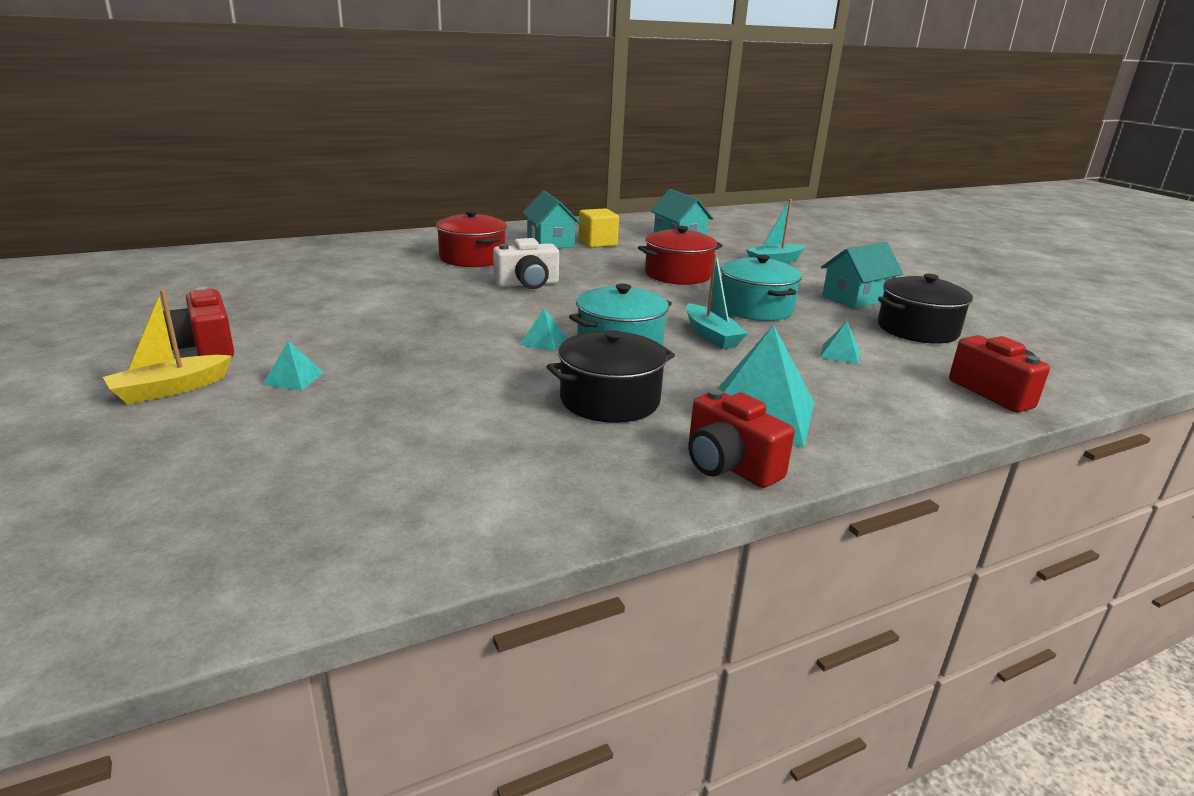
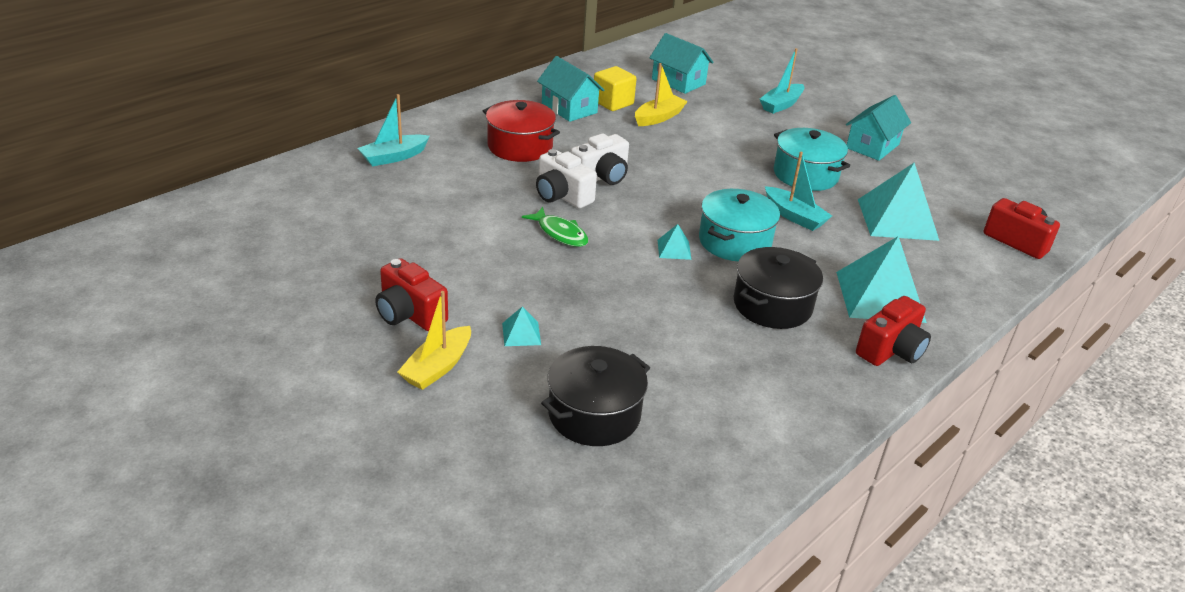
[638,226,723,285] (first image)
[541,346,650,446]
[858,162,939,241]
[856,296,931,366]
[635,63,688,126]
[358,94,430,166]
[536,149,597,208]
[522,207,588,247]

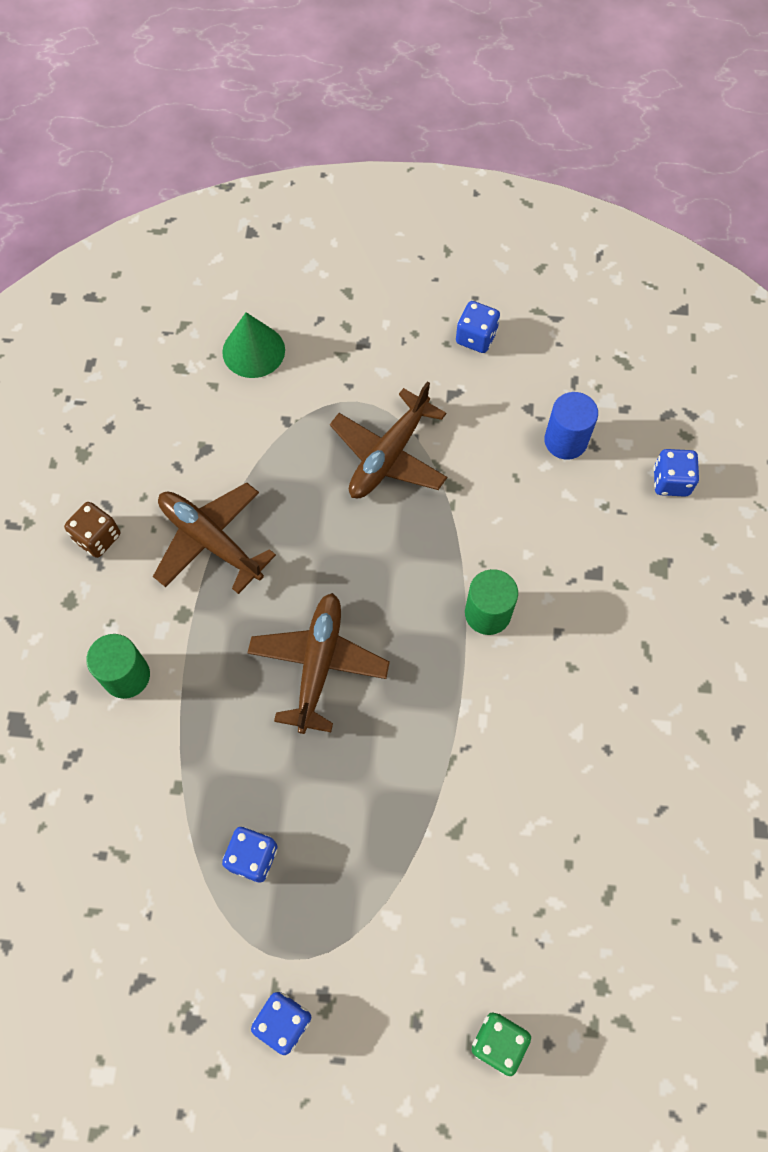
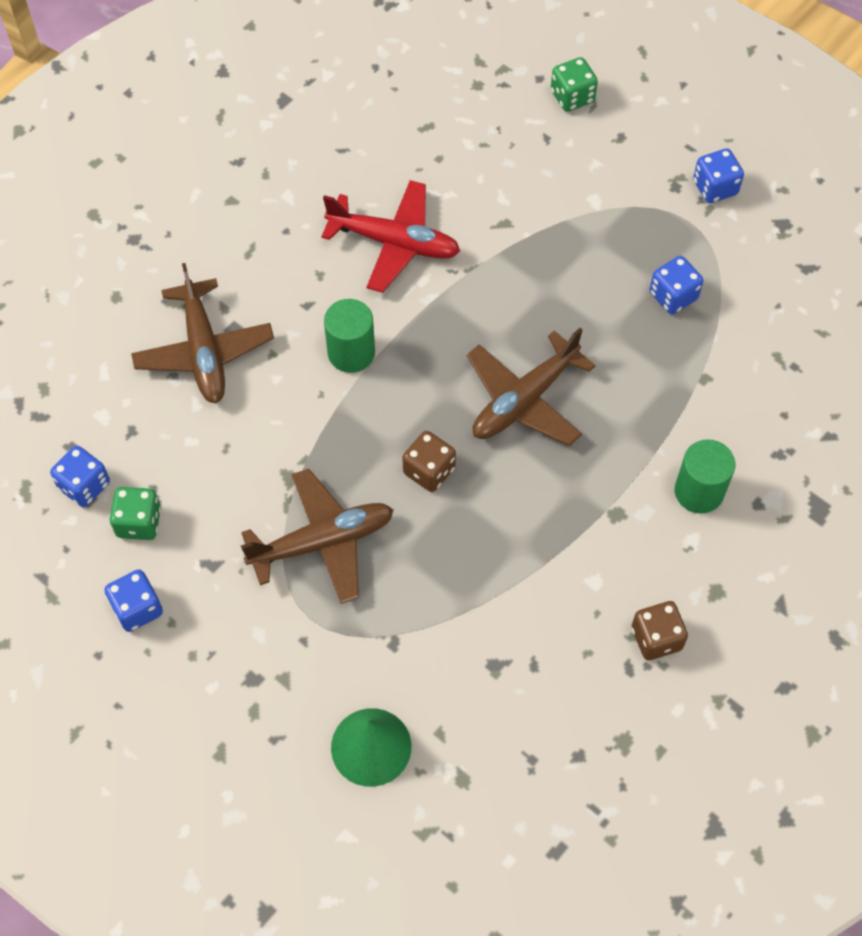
[544,392,598,460] (first image)
[50,446,110,507]
[131,263,274,403]
[321,180,460,293]
[402,431,456,492]
[109,487,161,540]

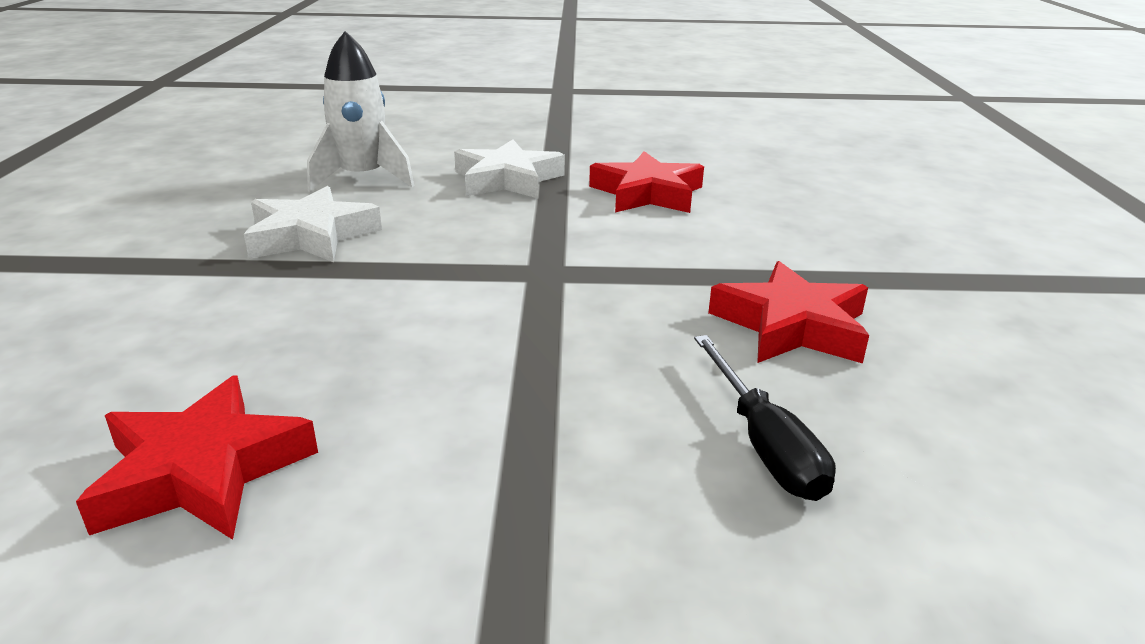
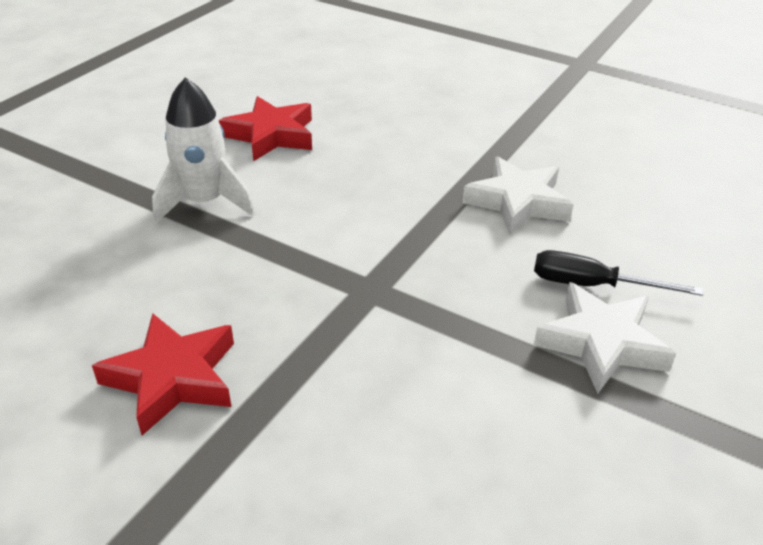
[152,77,255,224]
[589,151,704,213] (first image)
[534,250,703,296]

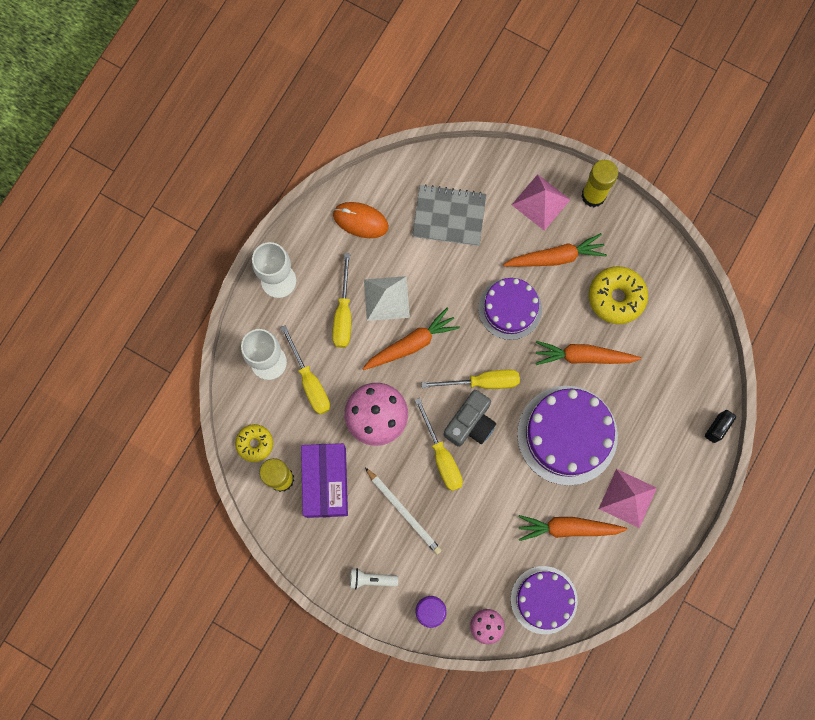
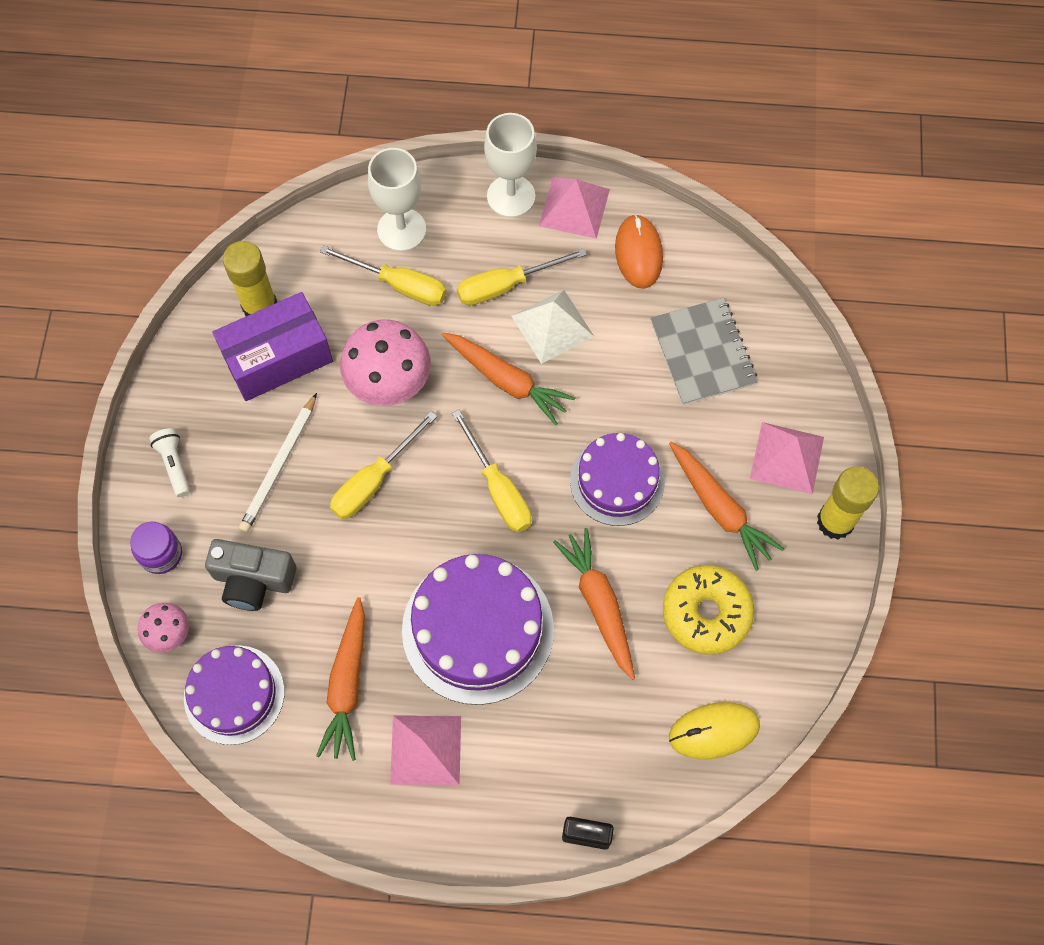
[320,245,447,306]
[205,539,296,611]
[235,424,273,462] (first image)
[316,597,365,761]
[539,177,610,239]
[669,702,760,759]

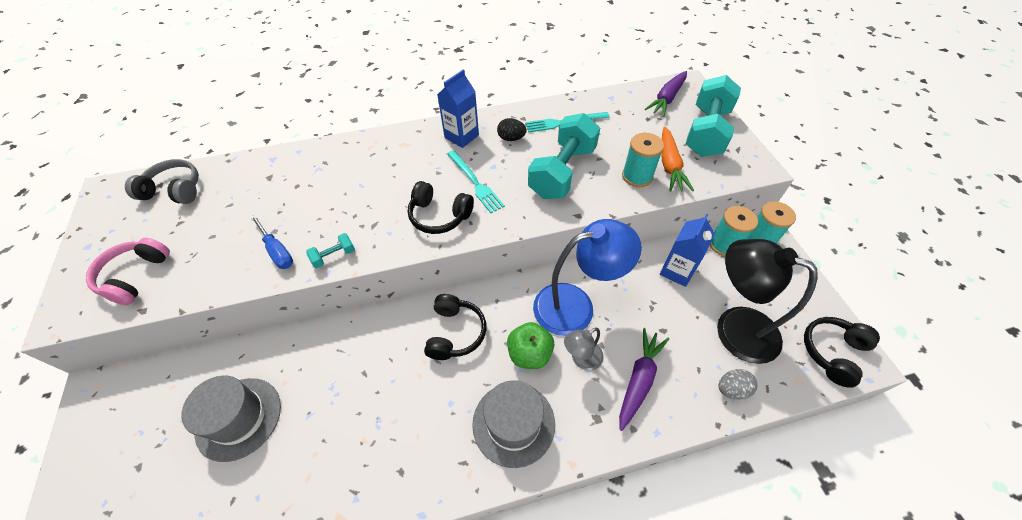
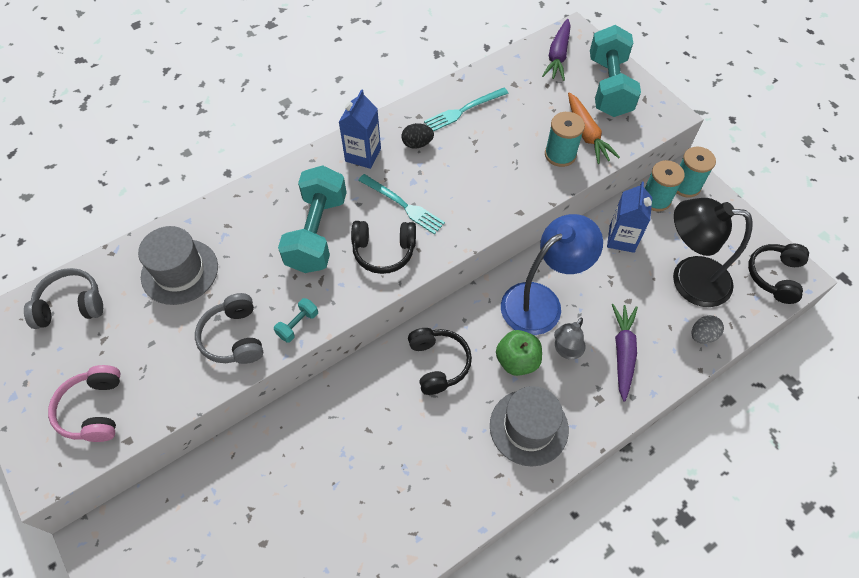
[278,165,347,273]
[195,293,263,364]
[138,226,218,305]

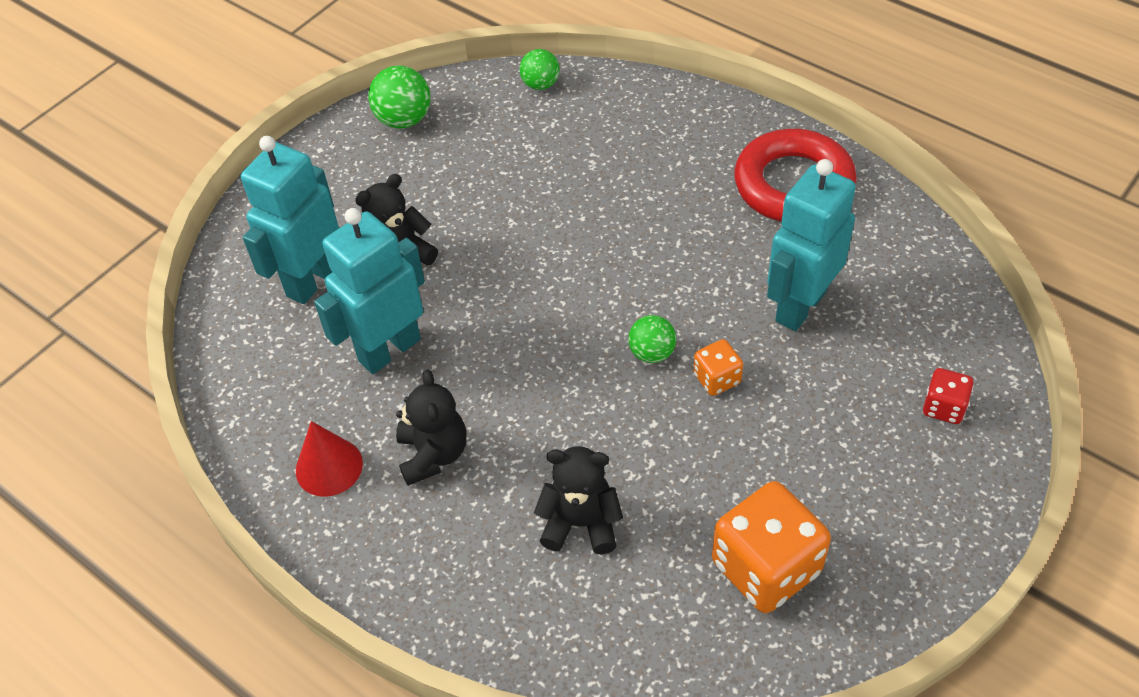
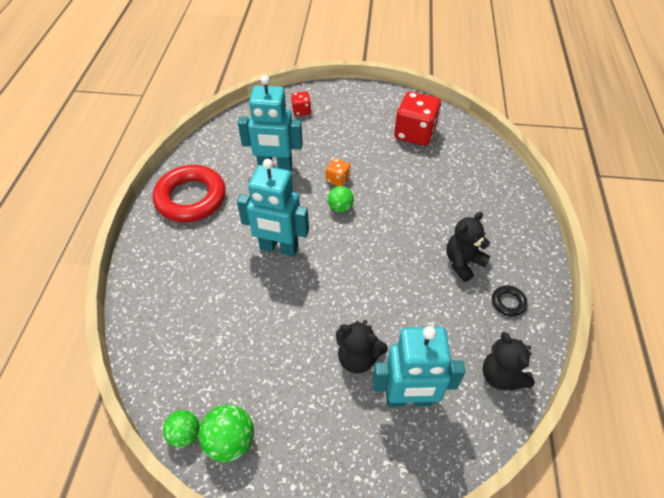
[163,410,200,447]
[237,159,309,257]
[492,285,527,317]
[482,332,535,391]
[394,91,441,146]

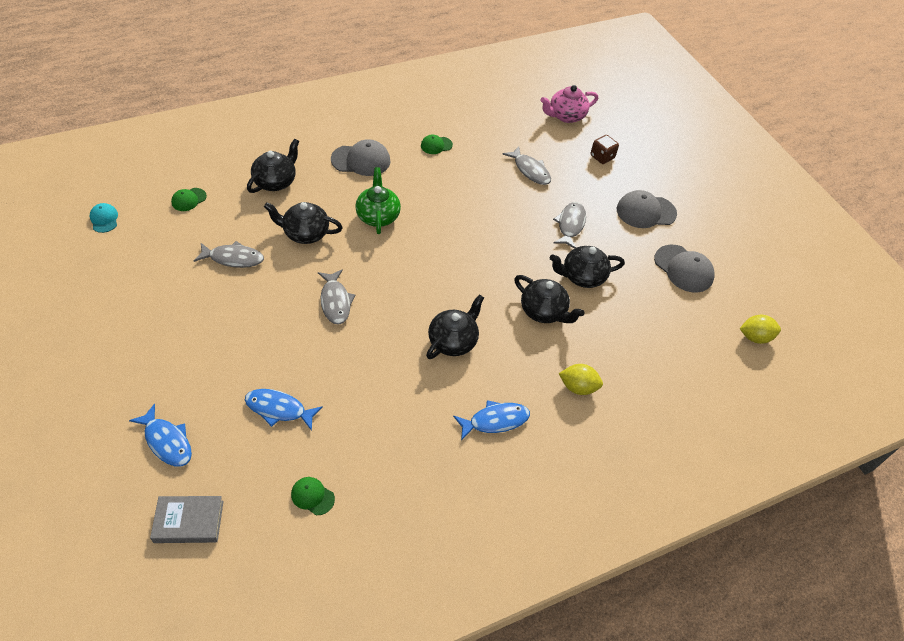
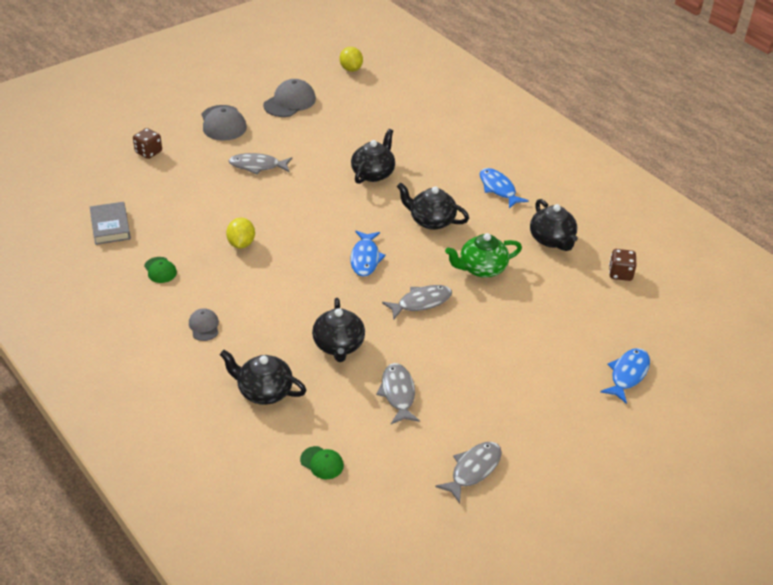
[541,85,598,123] (first image)
[189,308,219,341]
[435,442,502,503]
[445,233,522,278]
[90,203,118,233] (first image)
[530,199,578,251]
[226,218,255,249]
[351,231,386,277]
[609,249,636,281]
[90,202,131,245]

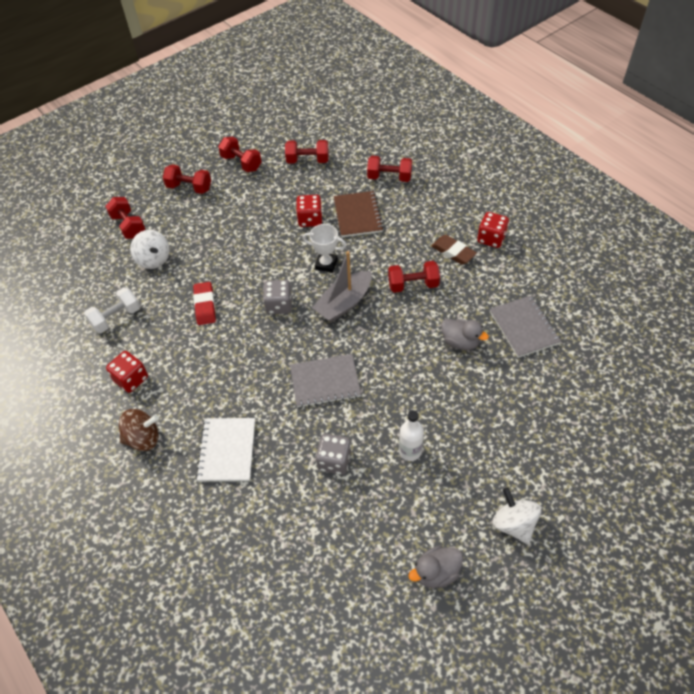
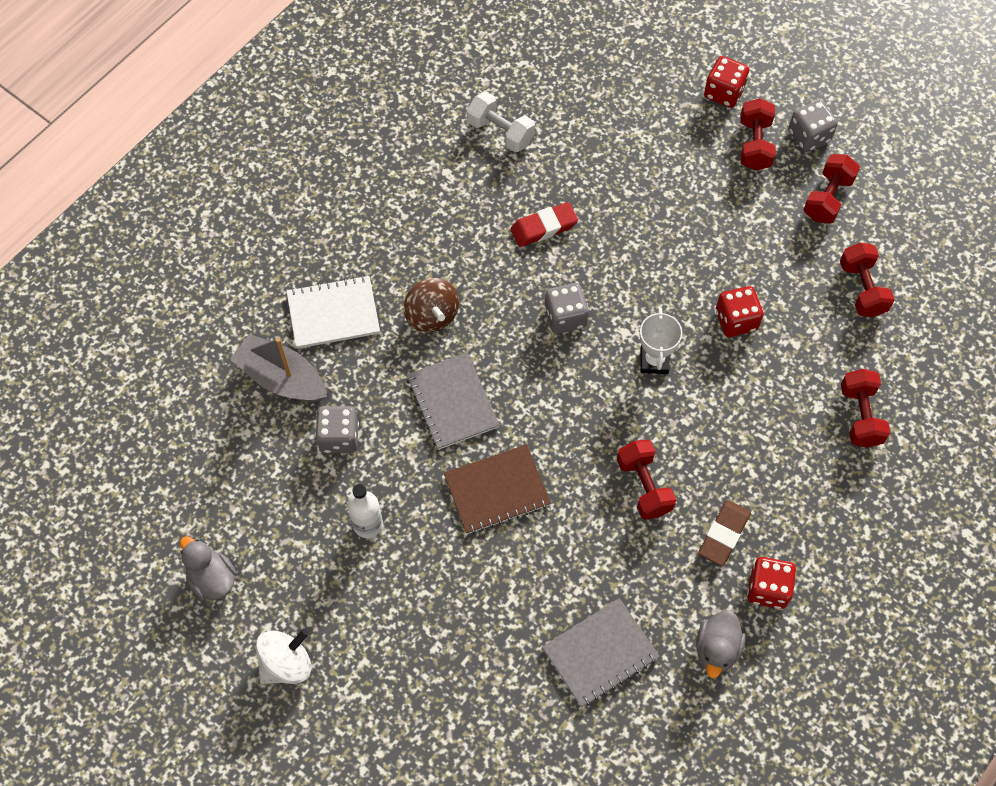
[444,444,551,534]
[105,197,145,239] (first image)
[130,230,170,269] (first image)
[230,334,327,402]
[696,610,746,678]
[704,56,749,108]
[404,278,459,332]
[788,100,838,152]

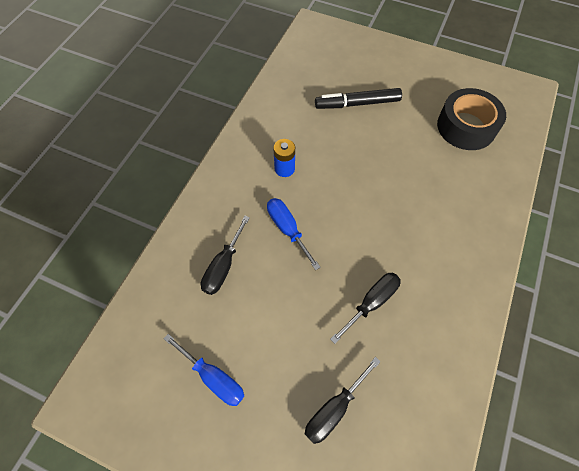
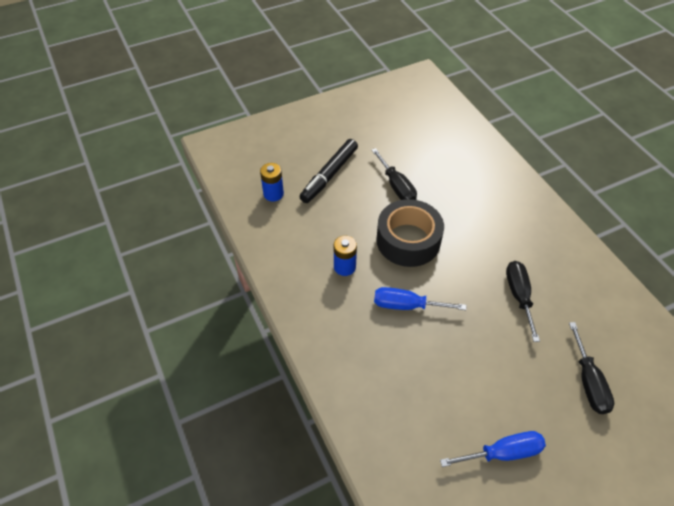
[376,199,444,267]
[372,148,417,200]
[260,163,284,202]

